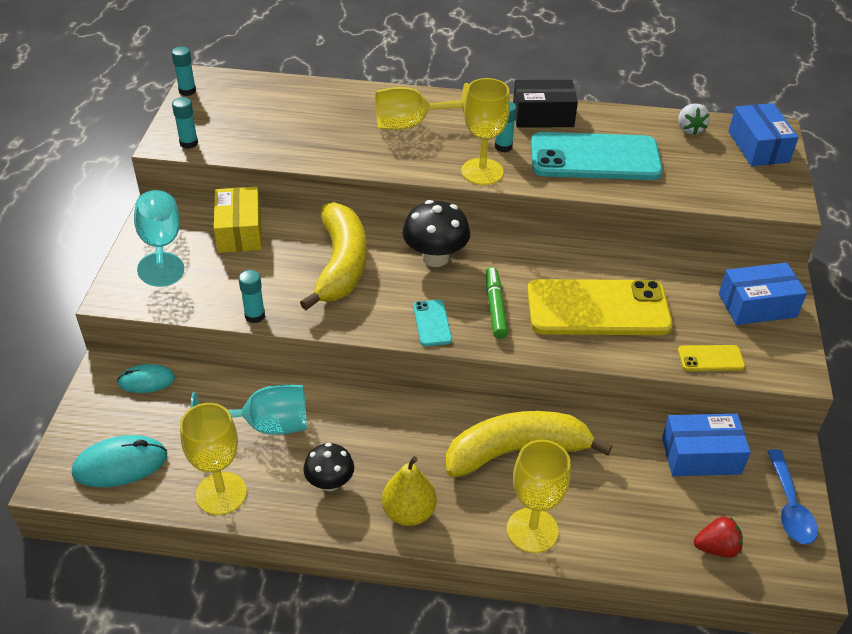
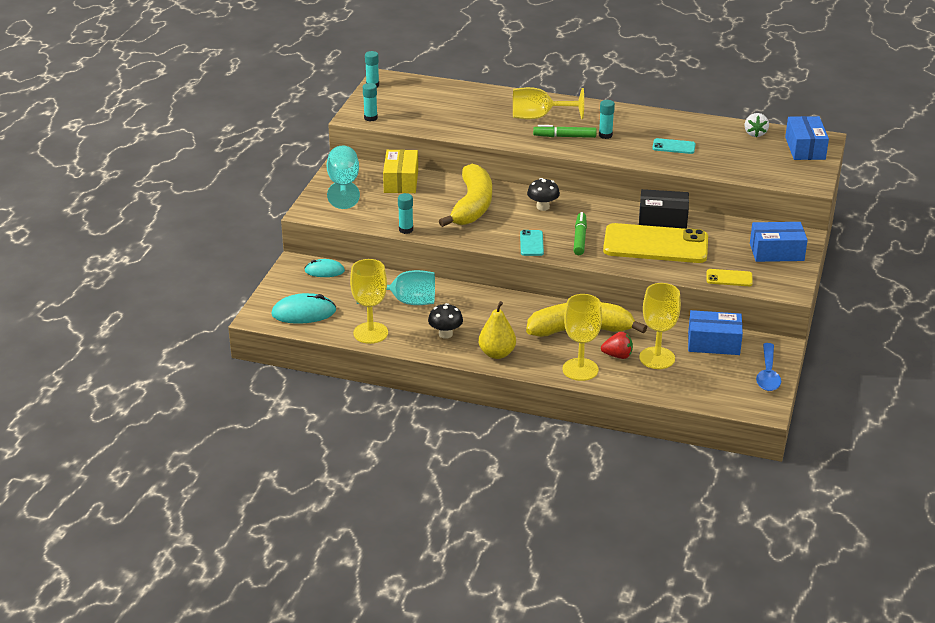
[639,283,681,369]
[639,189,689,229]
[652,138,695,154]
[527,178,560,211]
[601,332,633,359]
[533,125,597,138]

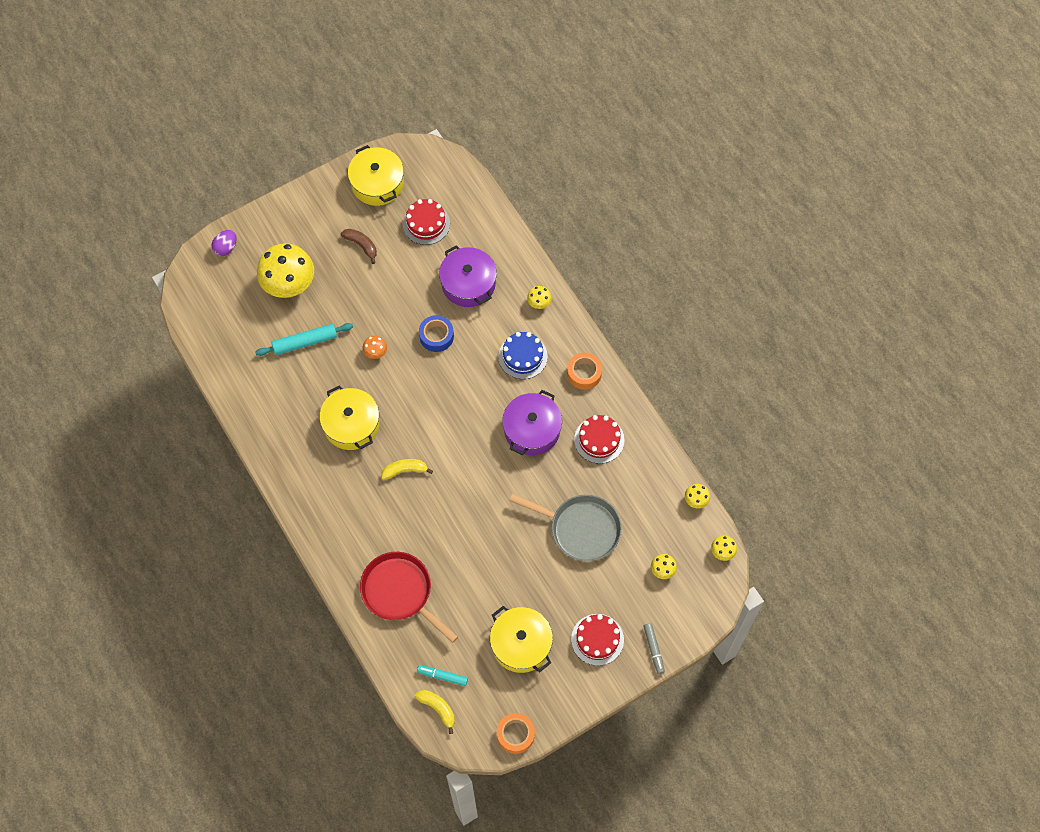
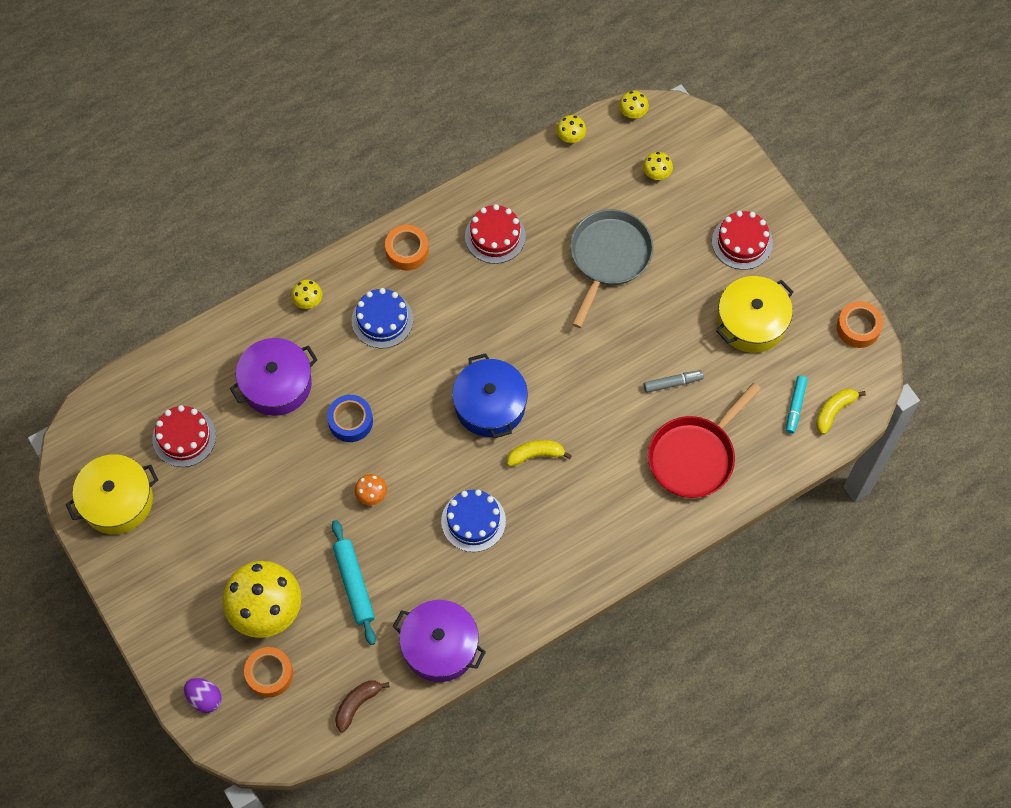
[335,681,390,732]
[441,490,506,552]
[393,600,486,682]
[507,440,572,466]
[644,370,704,393]
[452,353,528,438]
[244,647,293,698]

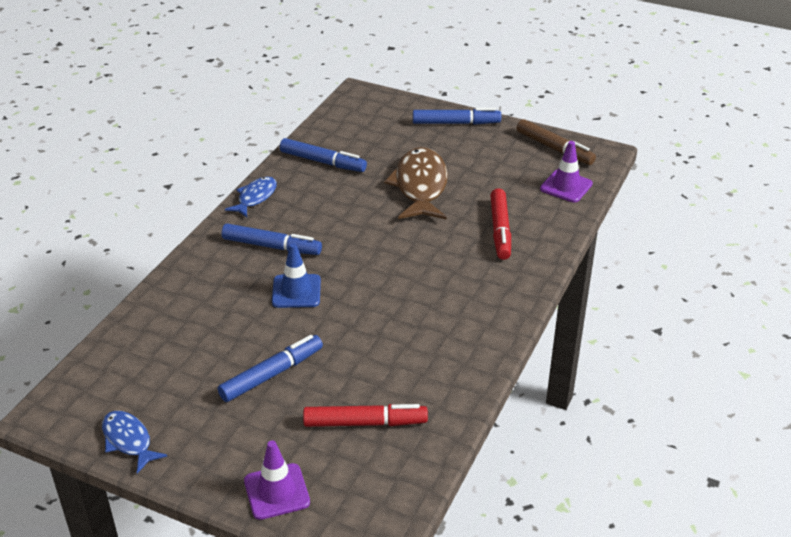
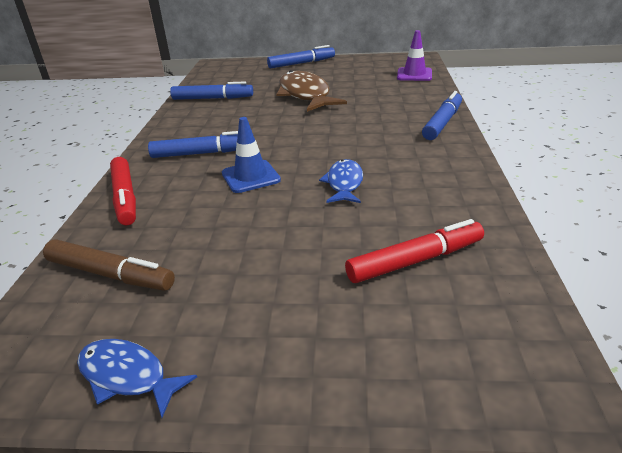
[43,240,175,291]
[319,159,363,203]
[110,157,136,225]
[422,91,462,140]
[244,440,310,520] (first image)

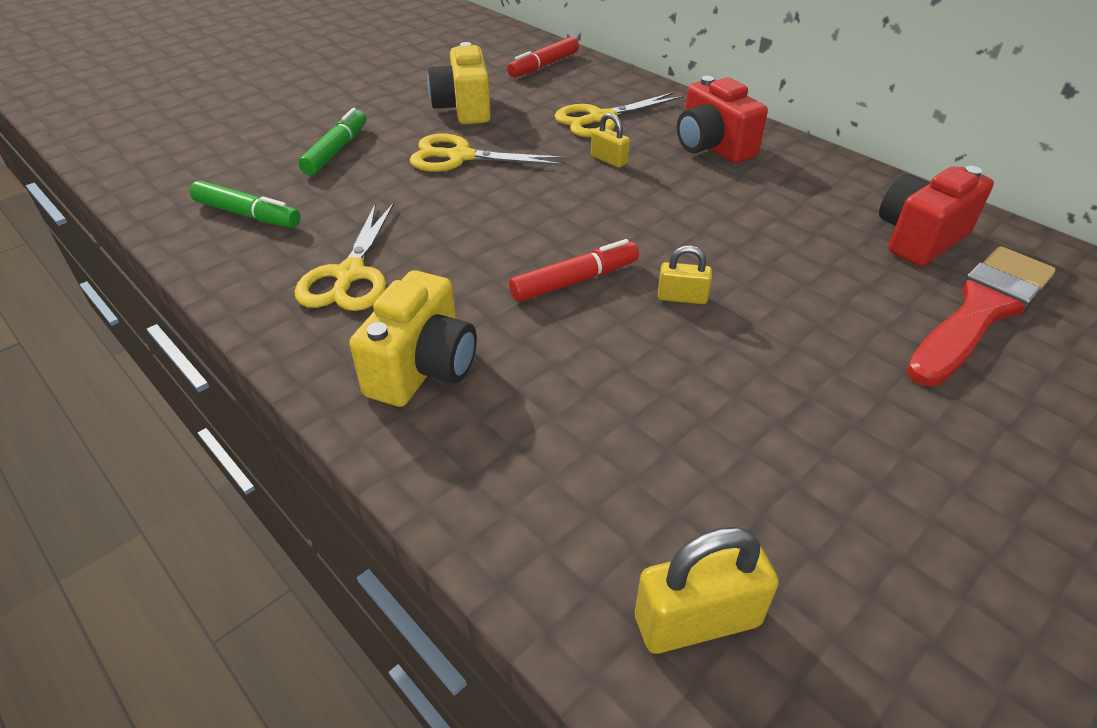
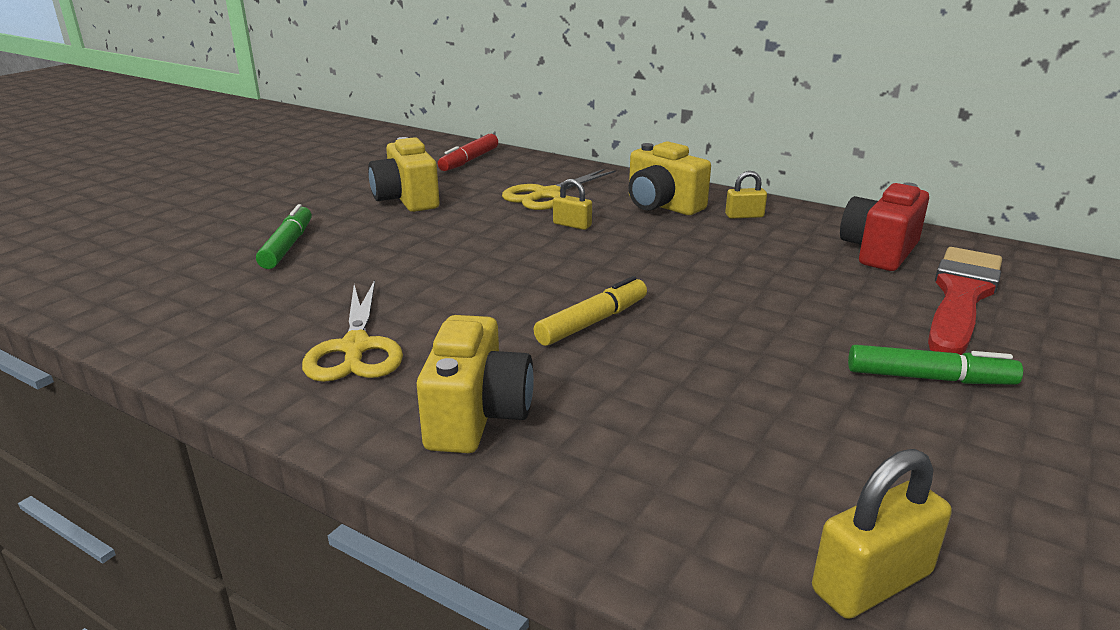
[628,141,711,215]
[410,134,565,172] (first image)
[848,345,1023,385]
[534,276,647,346]
[725,171,767,219]

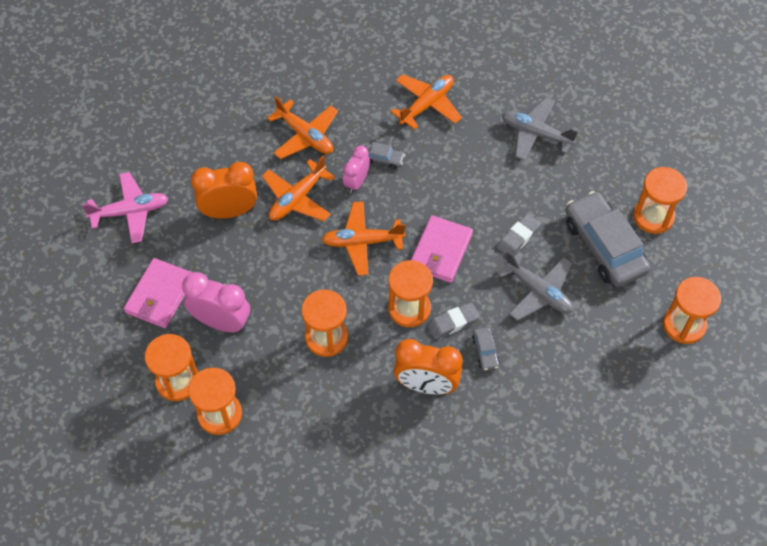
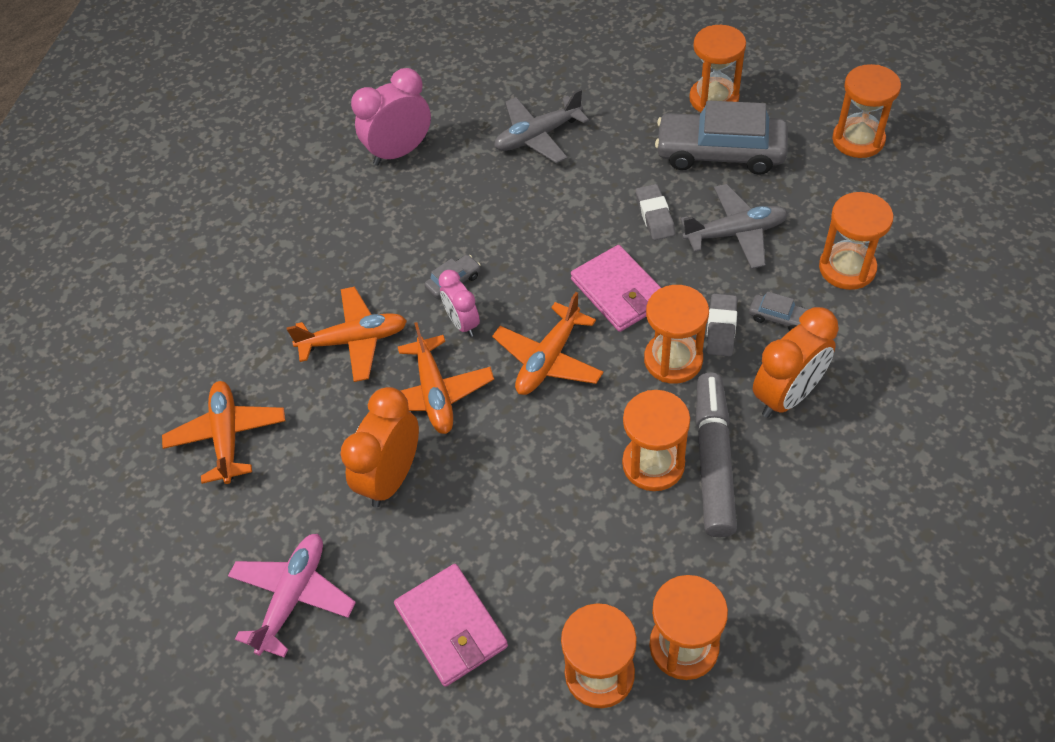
[162,381,285,484]
[351,68,431,165]
[819,192,894,290]
[696,372,737,537]

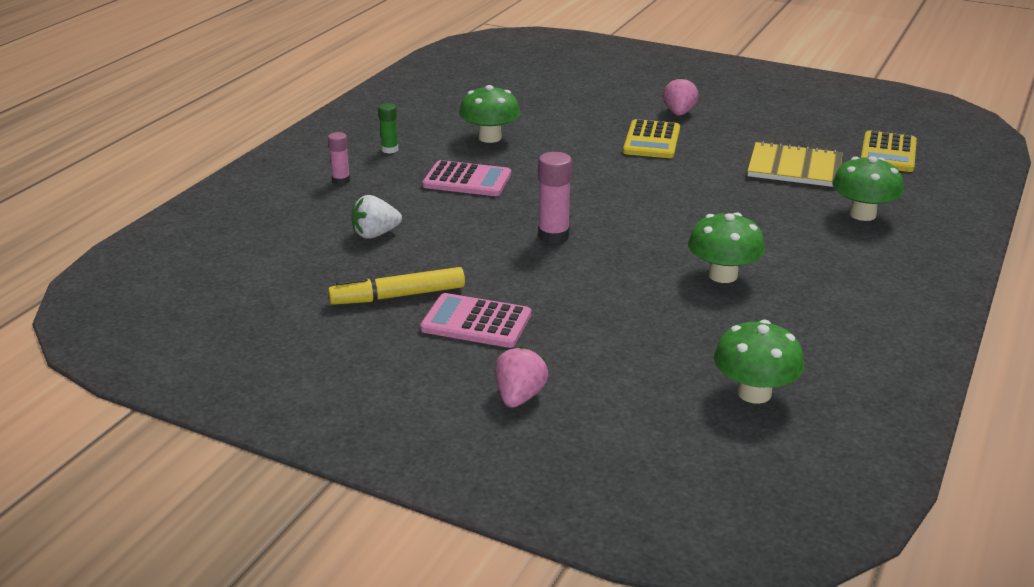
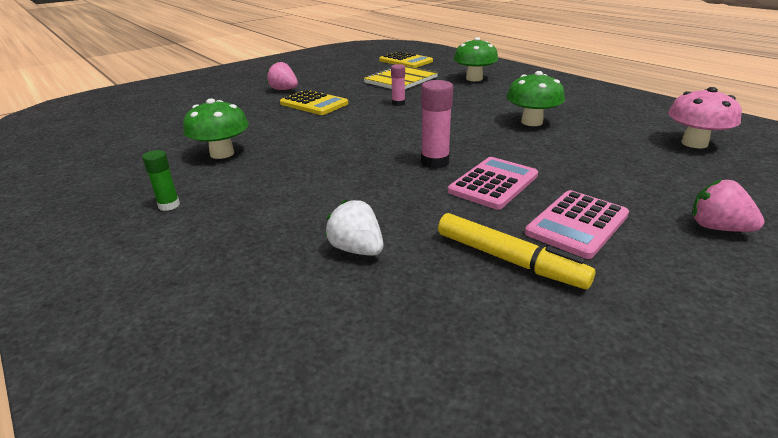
[391,64,405,106]
[448,157,538,209]
[325,199,383,256]
[438,213,595,289]
[668,87,742,148]

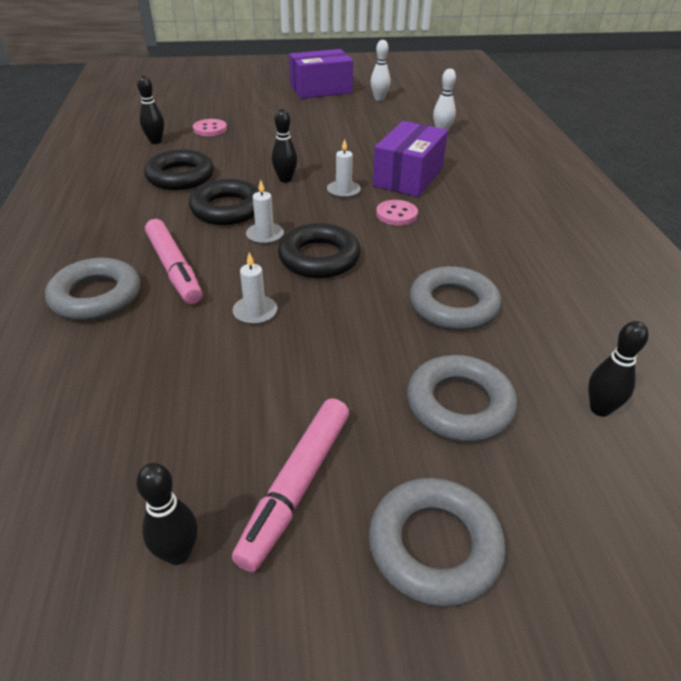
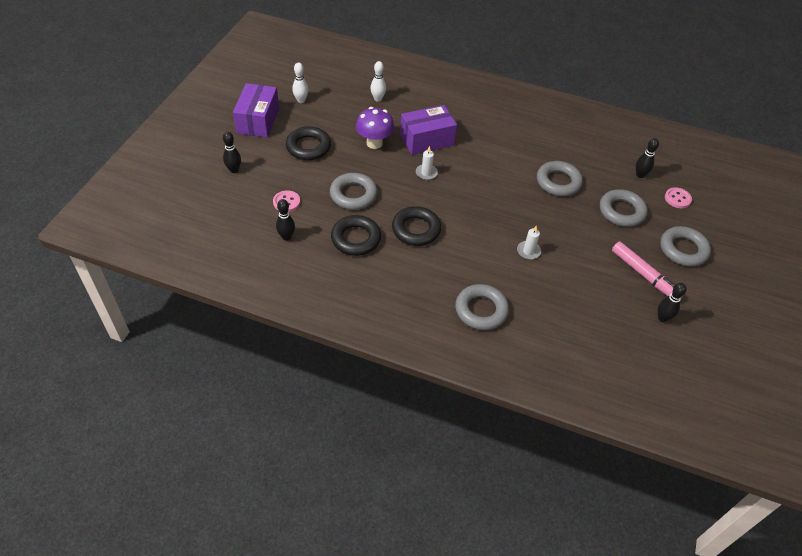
[223,132,241,173]
[400,105,457,155]
[246,180,284,245] (first image)
[665,187,692,208]
[145,219,202,304] (first image)
[286,126,331,160]
[356,107,394,149]
[330,173,377,210]

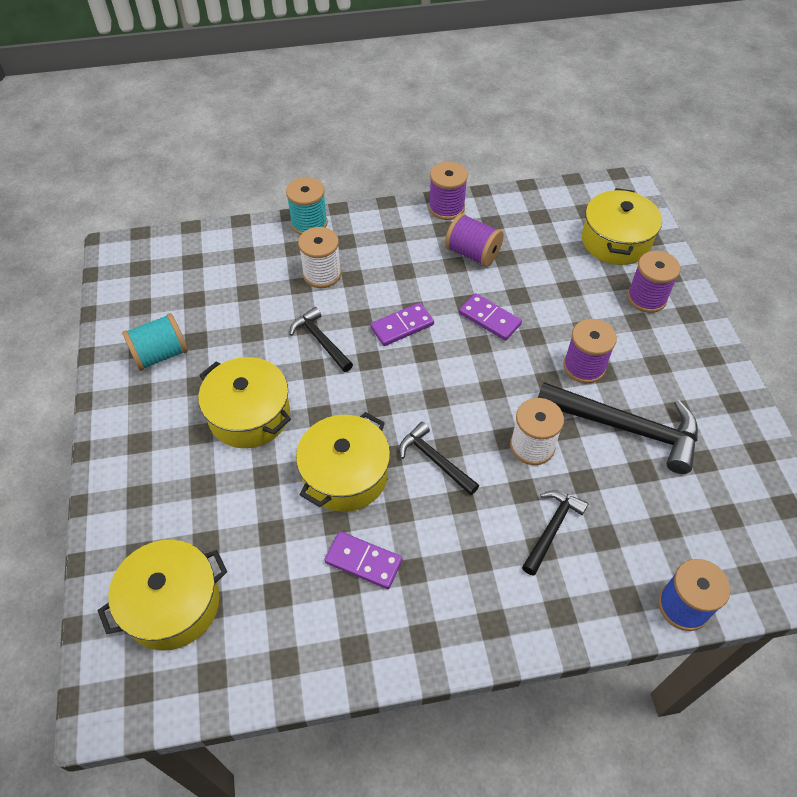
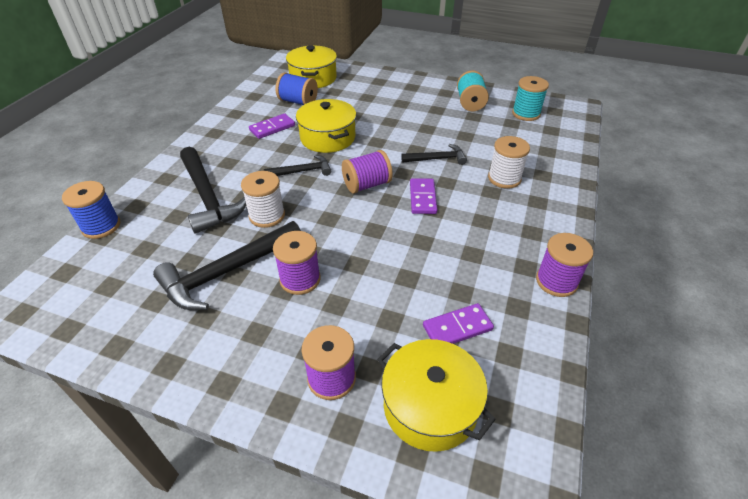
[512,76,549,121]
[342,150,393,194]
[423,303,494,344]
[198,357,291,448] (first image)
[180,147,246,234]
[276,72,318,105]

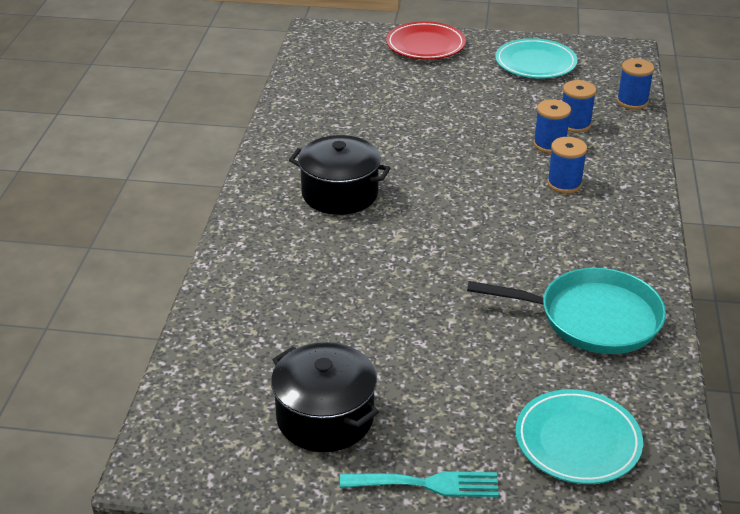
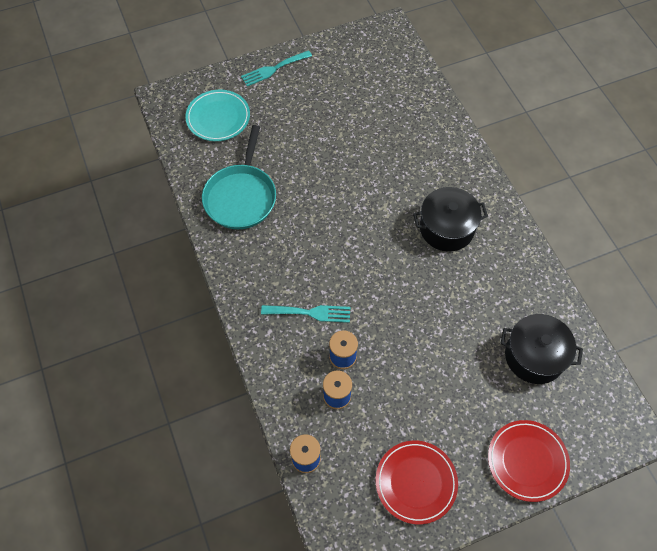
[376,441,458,524]
[261,305,350,323]
[202,125,276,229]
[500,314,583,384]

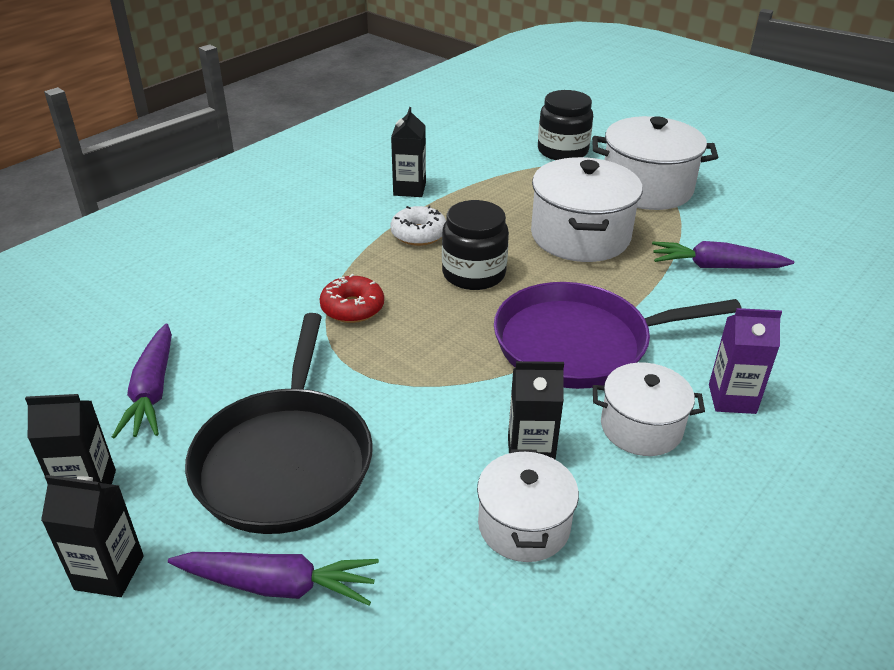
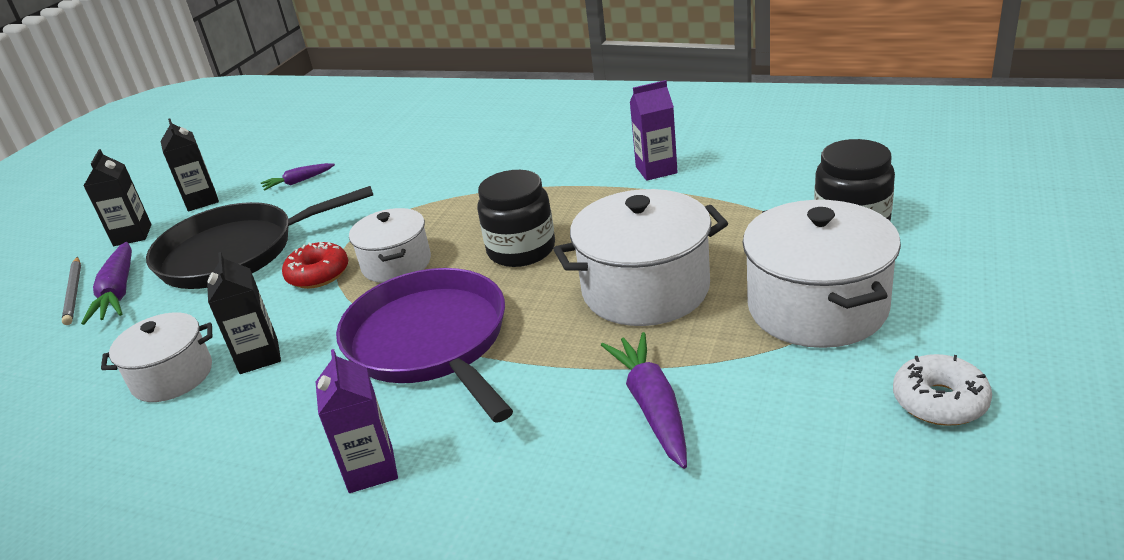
[630,80,678,181]
[893,354,992,426]
[282,242,348,289]
[261,163,335,191]
[349,208,431,283]
[62,257,81,325]

